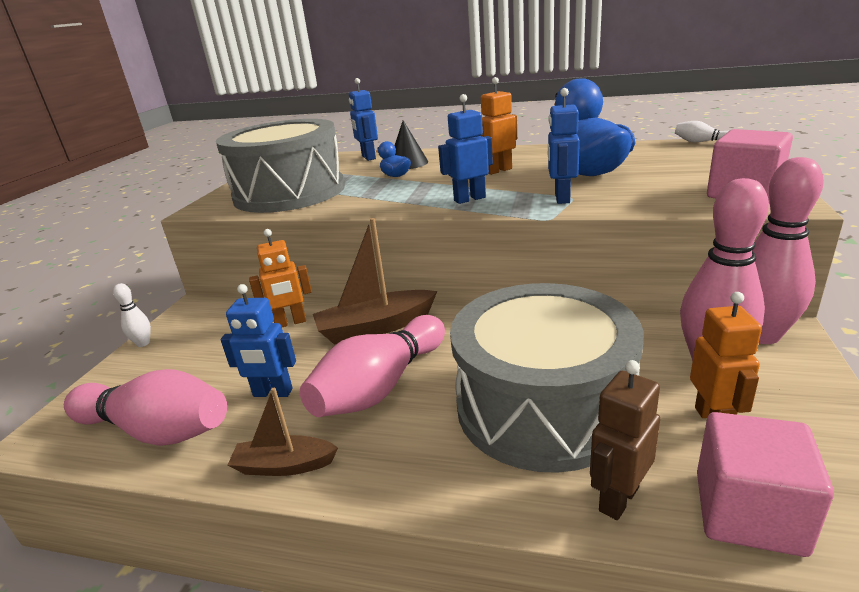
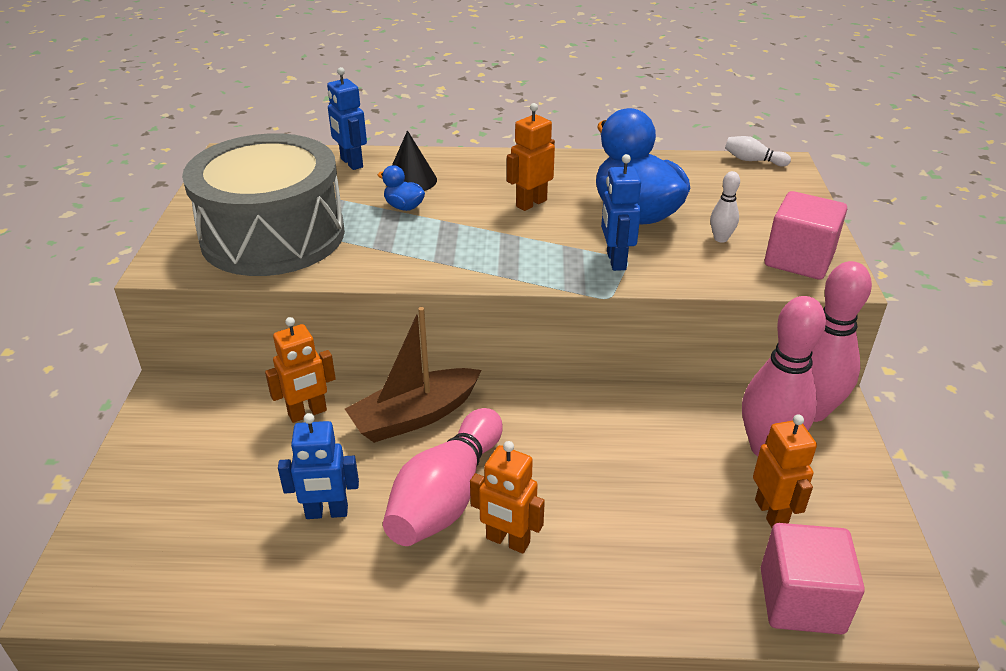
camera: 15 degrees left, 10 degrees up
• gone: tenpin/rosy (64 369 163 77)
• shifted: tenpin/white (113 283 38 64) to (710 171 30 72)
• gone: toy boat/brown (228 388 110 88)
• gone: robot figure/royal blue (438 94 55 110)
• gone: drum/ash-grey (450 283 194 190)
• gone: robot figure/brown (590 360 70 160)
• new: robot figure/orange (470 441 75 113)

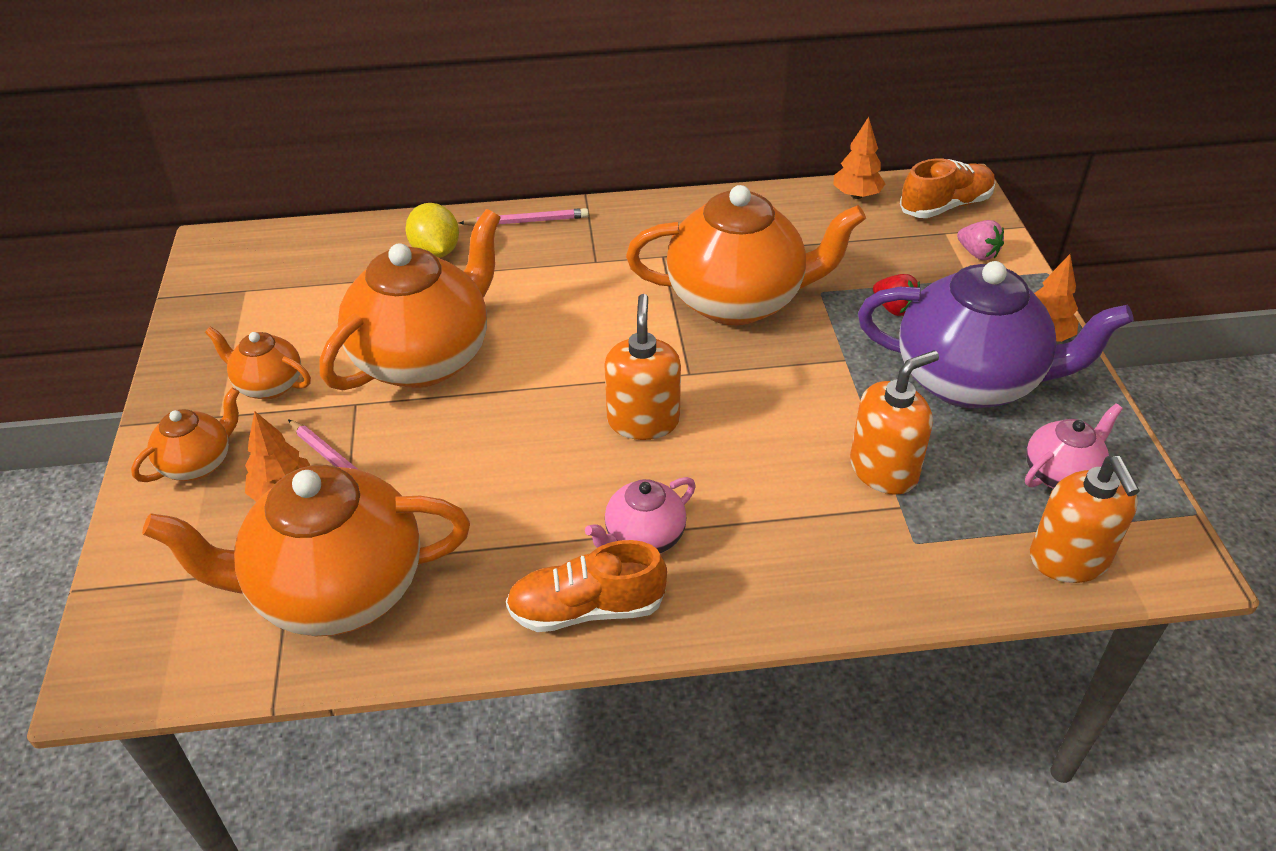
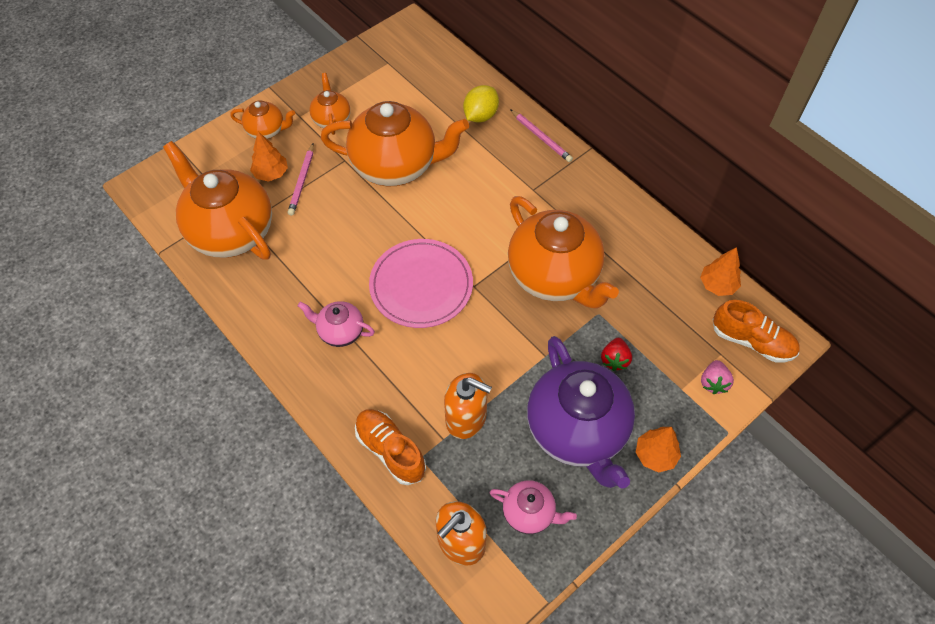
camera: 55 degrees right, 15 degrees up
• shifted: sneaker/orange (506 540 161 92) to (355 409 71 76)
• swapped: soap pump/orange (604 294 77 146) to flat dish/rosy (369 239 104 89)

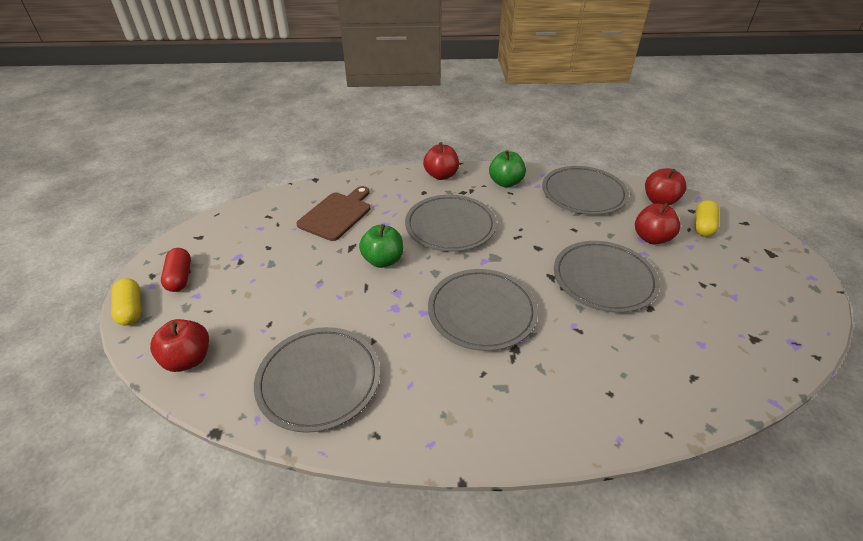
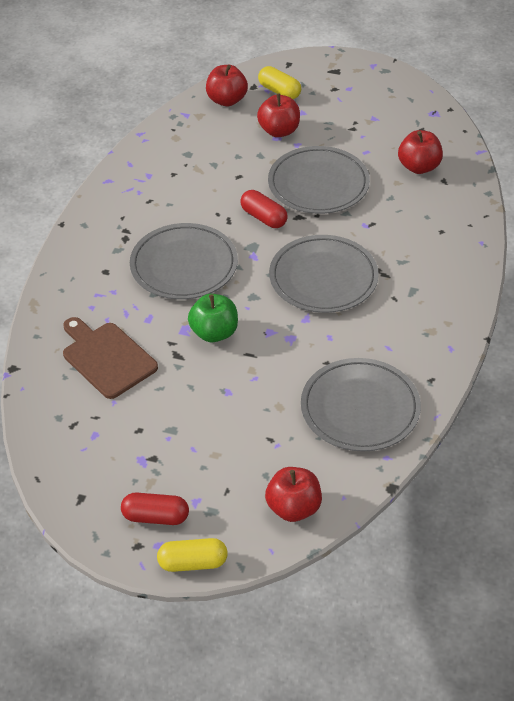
camera: 70 degrees left, 5 degrees up
• shifted: apple/crimson (423 142 36 38) to (398 130 45 44)
• gone: apple/green (489 150 37 37)
• gone: flat dish/ash-grey (542 166 87 49)
• new: pill/crimson (241 190 46 38)

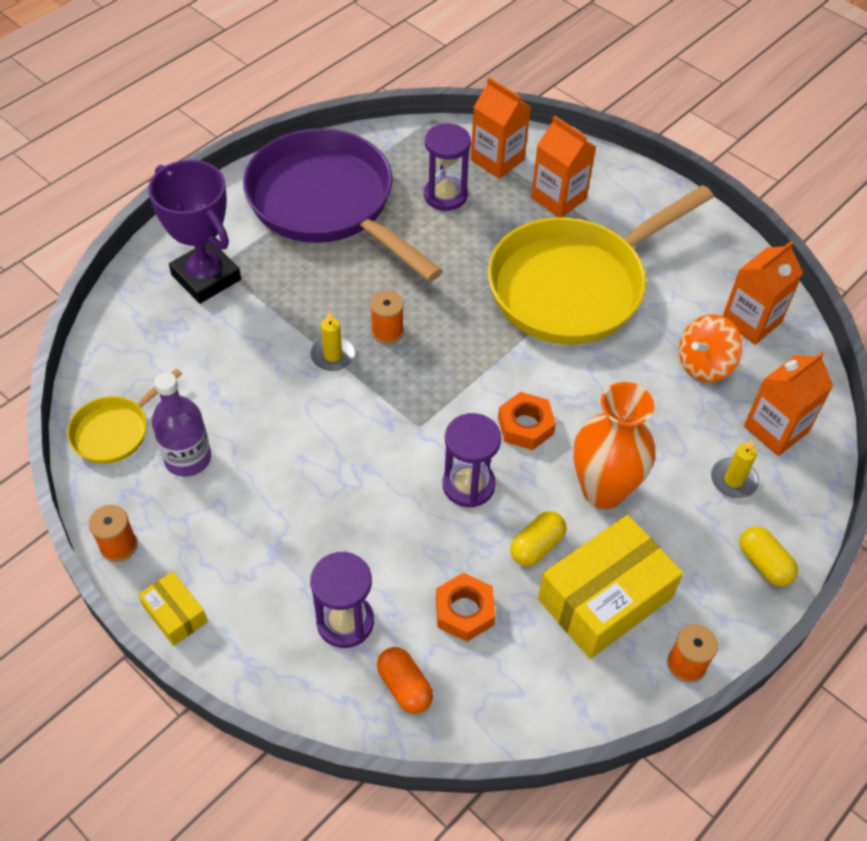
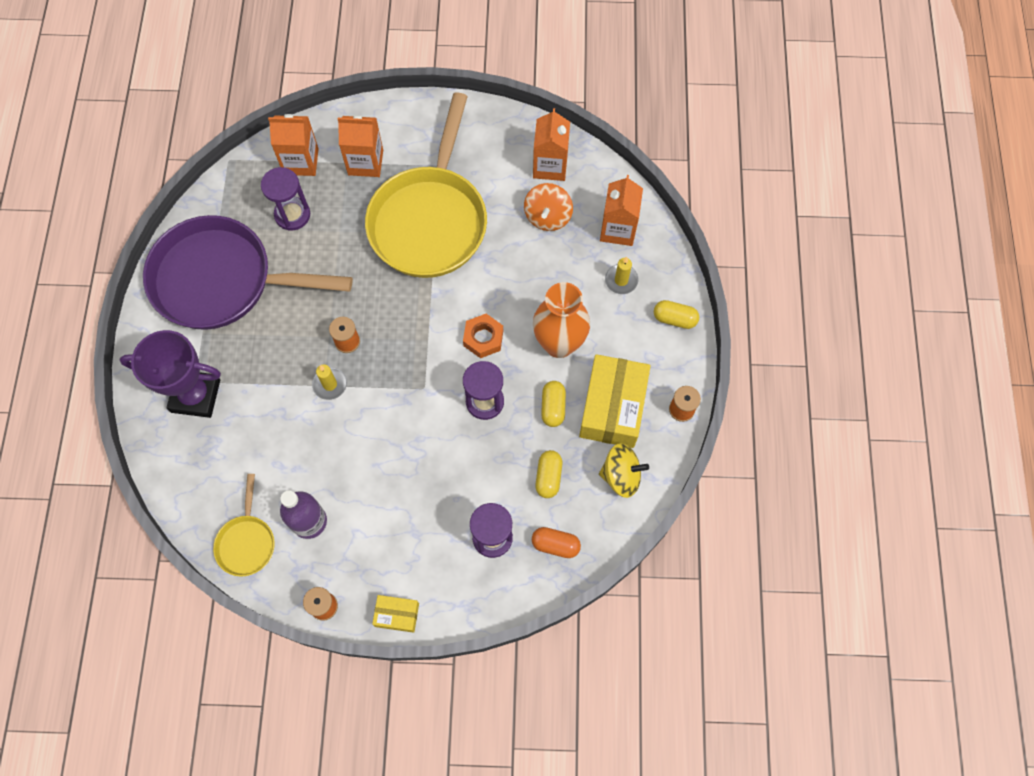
camera: 40 degrees left, 15 degrees up
• swapped: hexagon nut/orange (436 573 59 69) to pill/bright yellow (535 450 27 48)
• new: toy top/bright yellow (599 443 50 55)

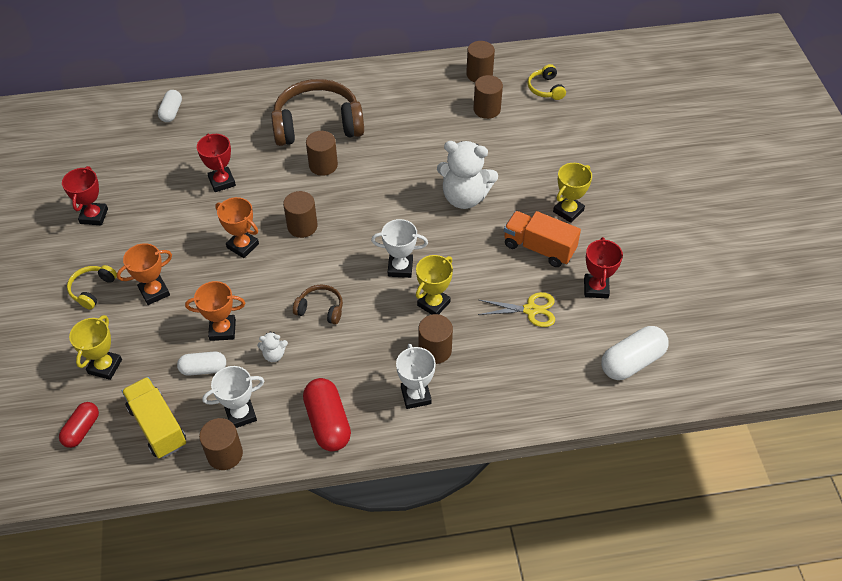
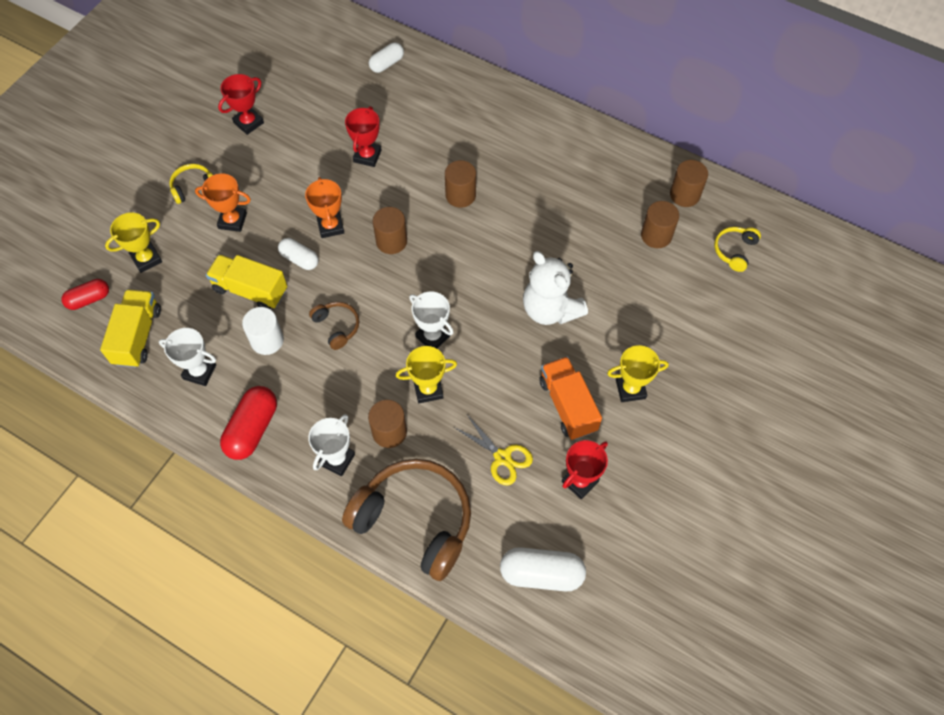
camera: 40 degrees right, 10 degrees up
• shifted: pill/white (177 351 49 25) to (278 238 41 32)
• swapped: award cup/orange (185 281 60 60) to lorry/bright yellow (206 254 81 55)
• gone: cylinder/brown (199 418 44 52)
• swapped: teddy bear/white (257 331 31 31) to cylinder/white (242 307 42 48)
• shifted: over-ear headphones/brown (271 79 93 67) to (342 459 129 122)

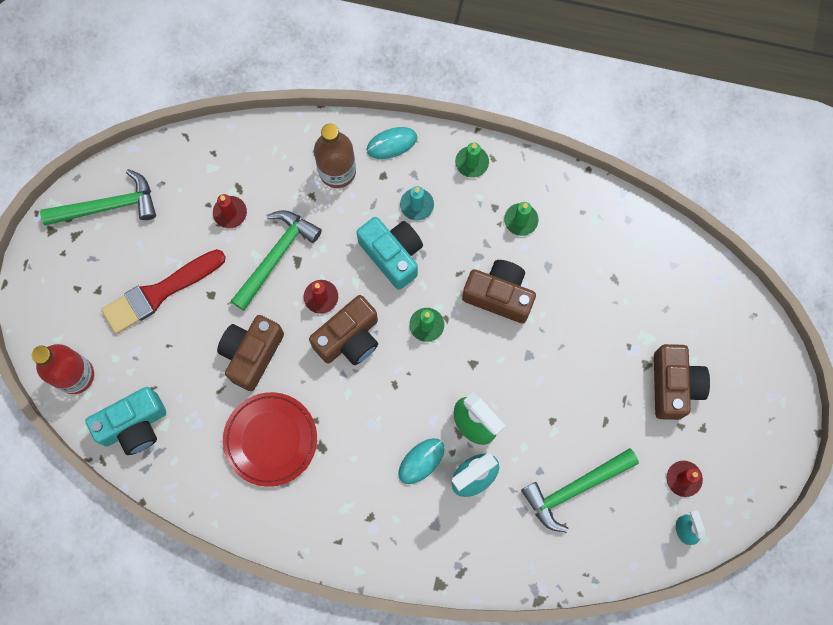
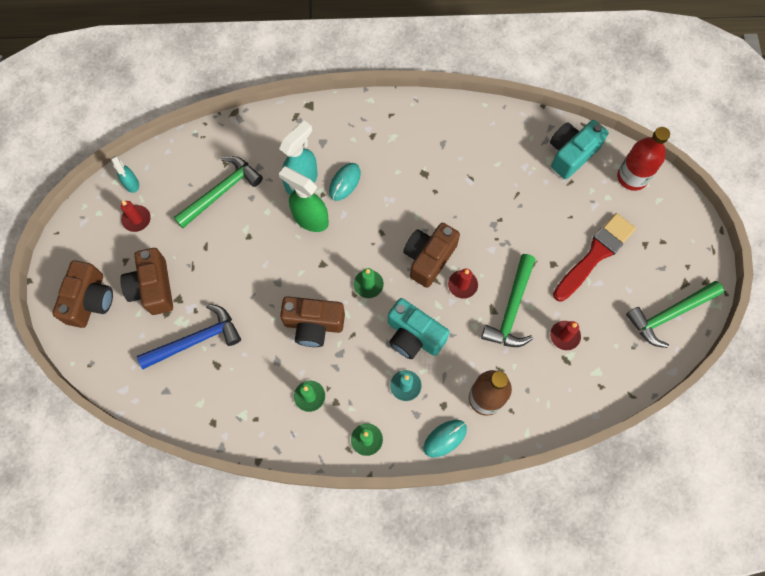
camera: 165 degrees right, 5 degrees down
• shifted: photo camera/brown (217 315 67 76) to (52 260 61 68)
• gone: flat dish/crimson (223 392 94 95)
• new: carpenter's hammer/royal blue (137 304 104 65)

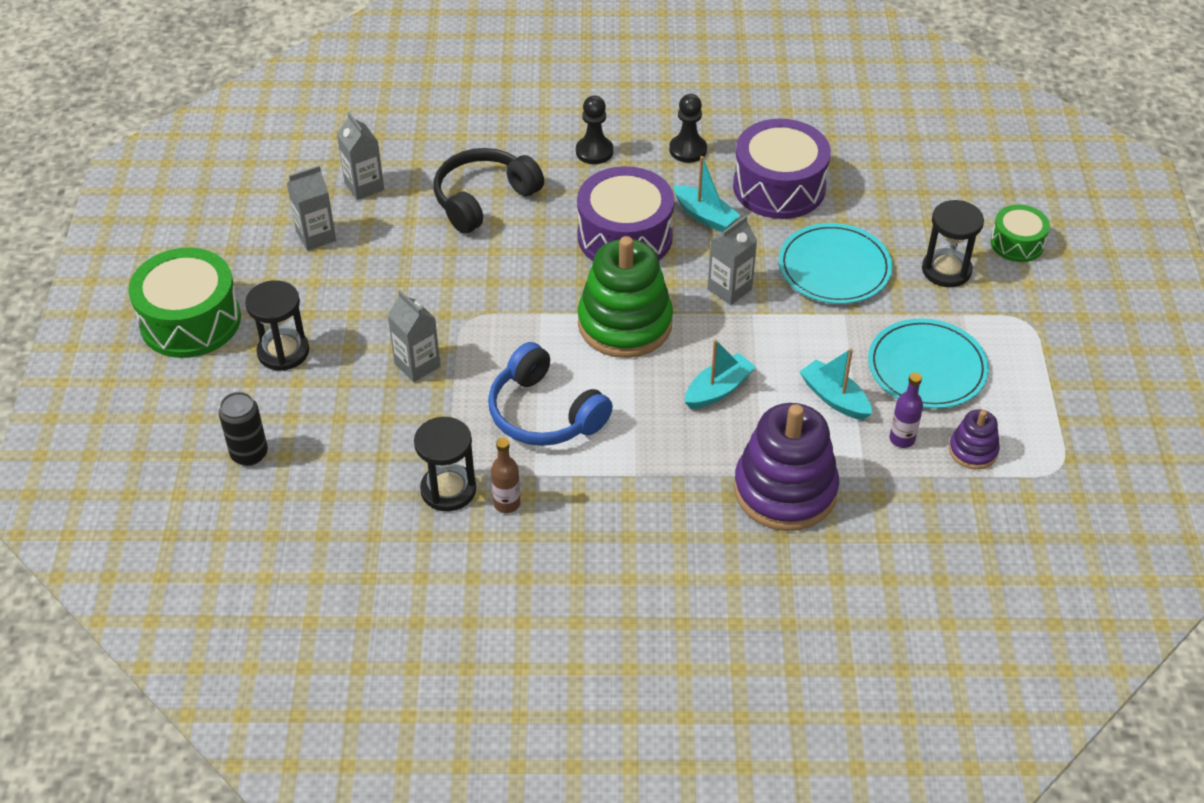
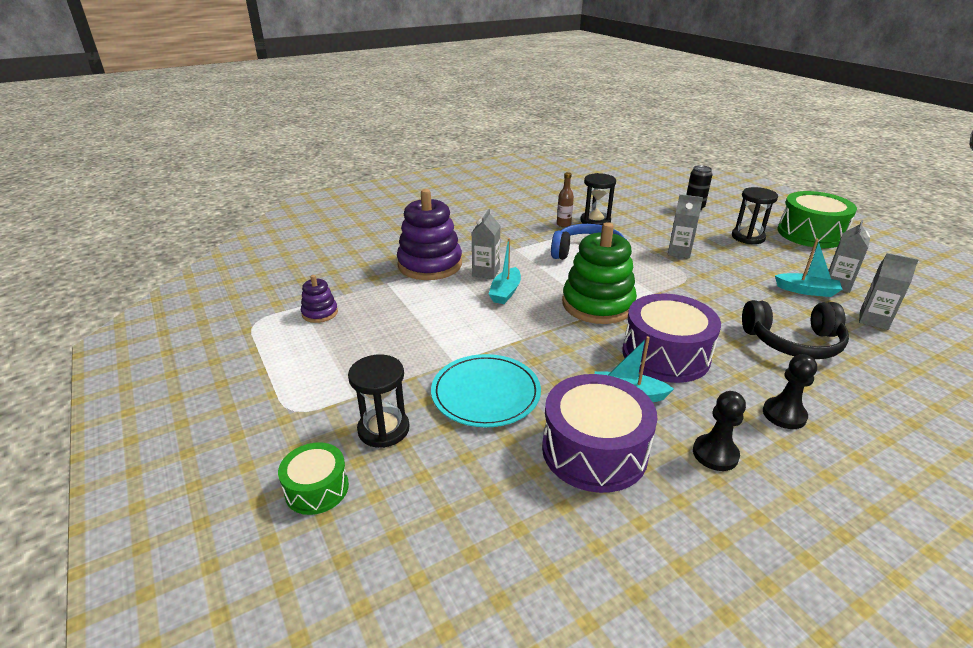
camera: 150 degrees right, 15 degrees down
• rotated: over-ear headphones/jet-black (434 148 110 86) = (742 300 107 59) 75 degrees clockwise
• shifted: carton/ash-grey (708 215 49 90) to (472 209 28 70)
• shifted: toy boat/aqua (799 348 73 72) to (775 239 67 58)
• gone: flat dish/aqua (868 318 121 91)
• gone: bottle/royal purple (889 372 34 76)

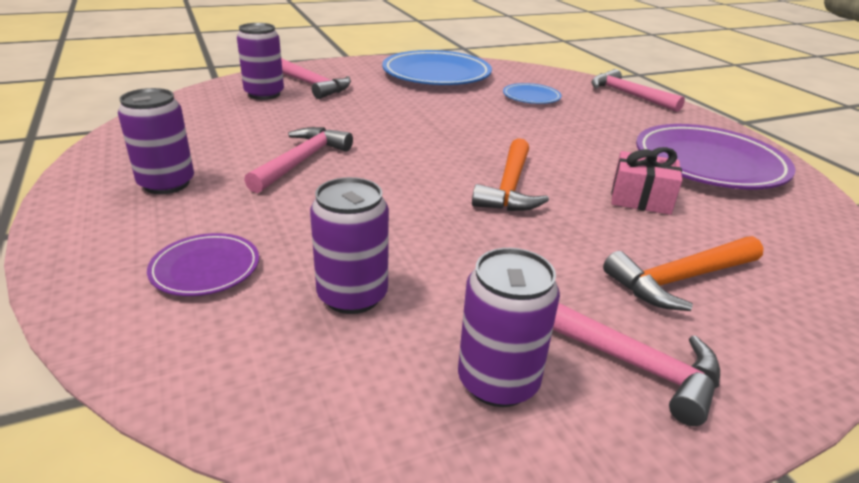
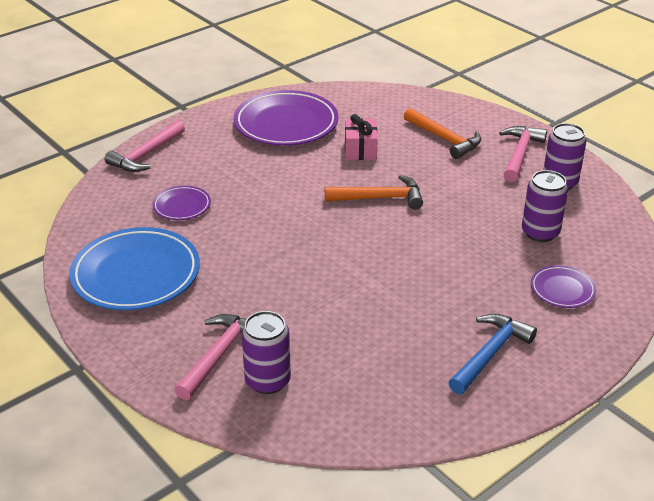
camera: 105 degrees left, 5 degrees up
• swapped: soda can/royal purple (118 88 76 106) to carpenter's hammer/royal blue (448 314 89 80)
• gone: carpenter's hammer/rosy (244 127 109 66)
• repainted: flat dish/royal blue (503 83 59 21) to flat dish/royal purple (152 186 59 34)

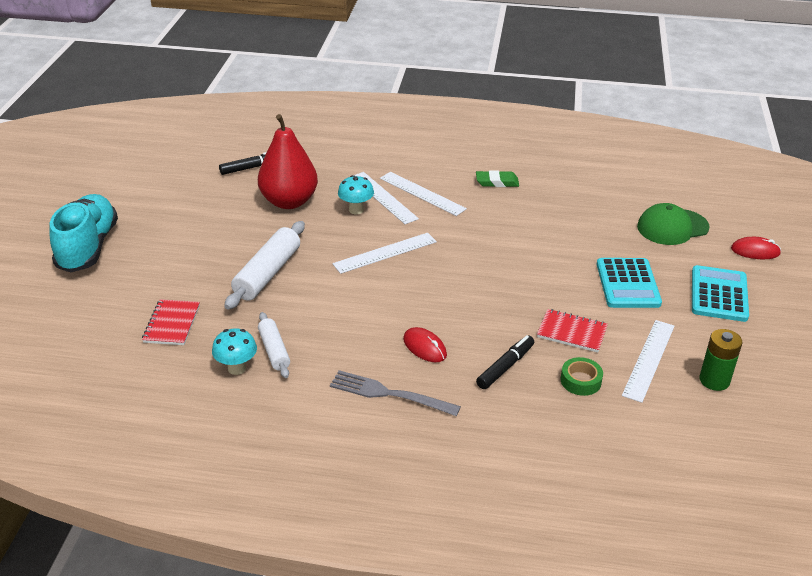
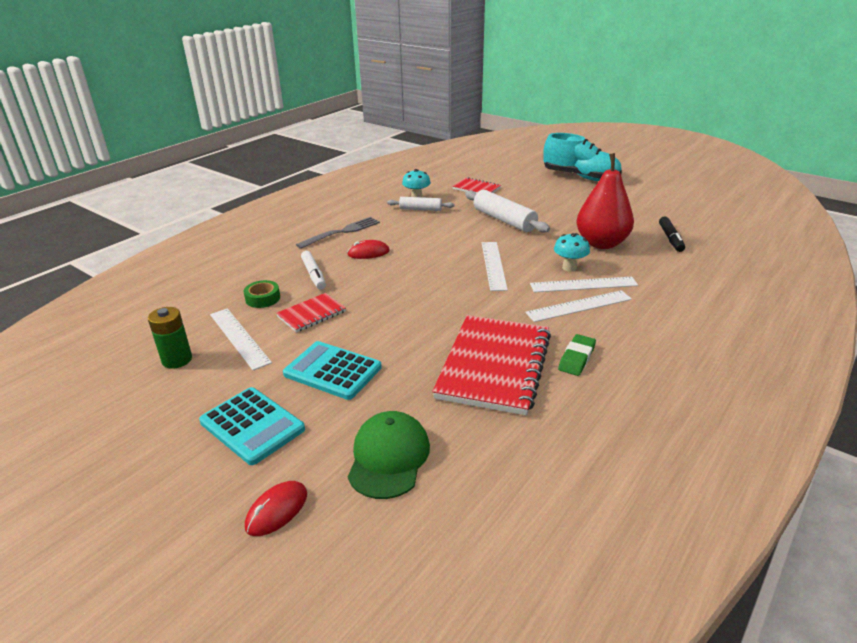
camera: 120 degrees right, 5 degrees down
• repainted: marker pen/jet-black (476 335 58 54) to marker pen/white (301 251 25 38)
• new: notebook/crimson (432 315 119 101)

